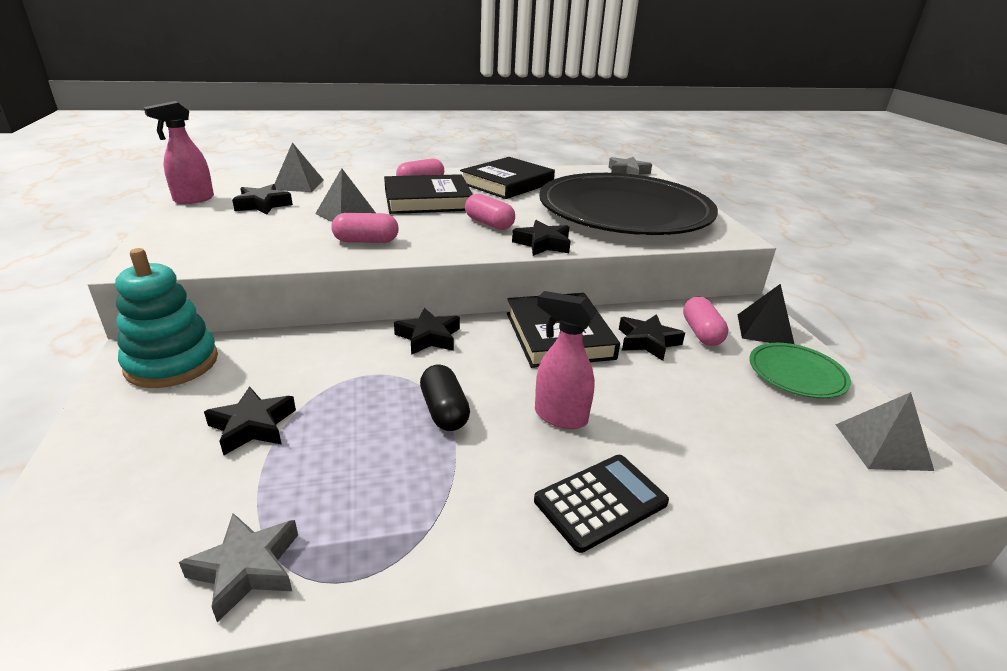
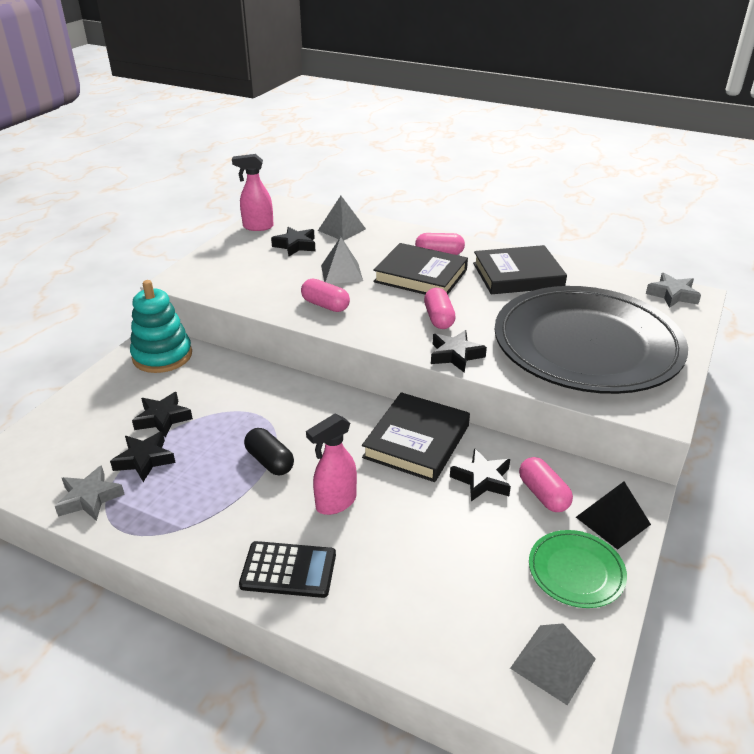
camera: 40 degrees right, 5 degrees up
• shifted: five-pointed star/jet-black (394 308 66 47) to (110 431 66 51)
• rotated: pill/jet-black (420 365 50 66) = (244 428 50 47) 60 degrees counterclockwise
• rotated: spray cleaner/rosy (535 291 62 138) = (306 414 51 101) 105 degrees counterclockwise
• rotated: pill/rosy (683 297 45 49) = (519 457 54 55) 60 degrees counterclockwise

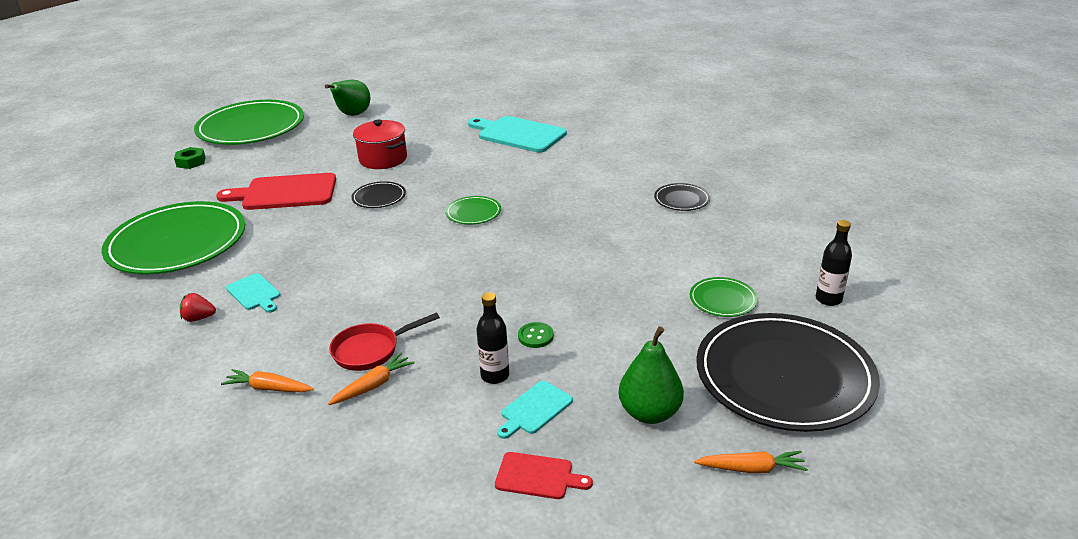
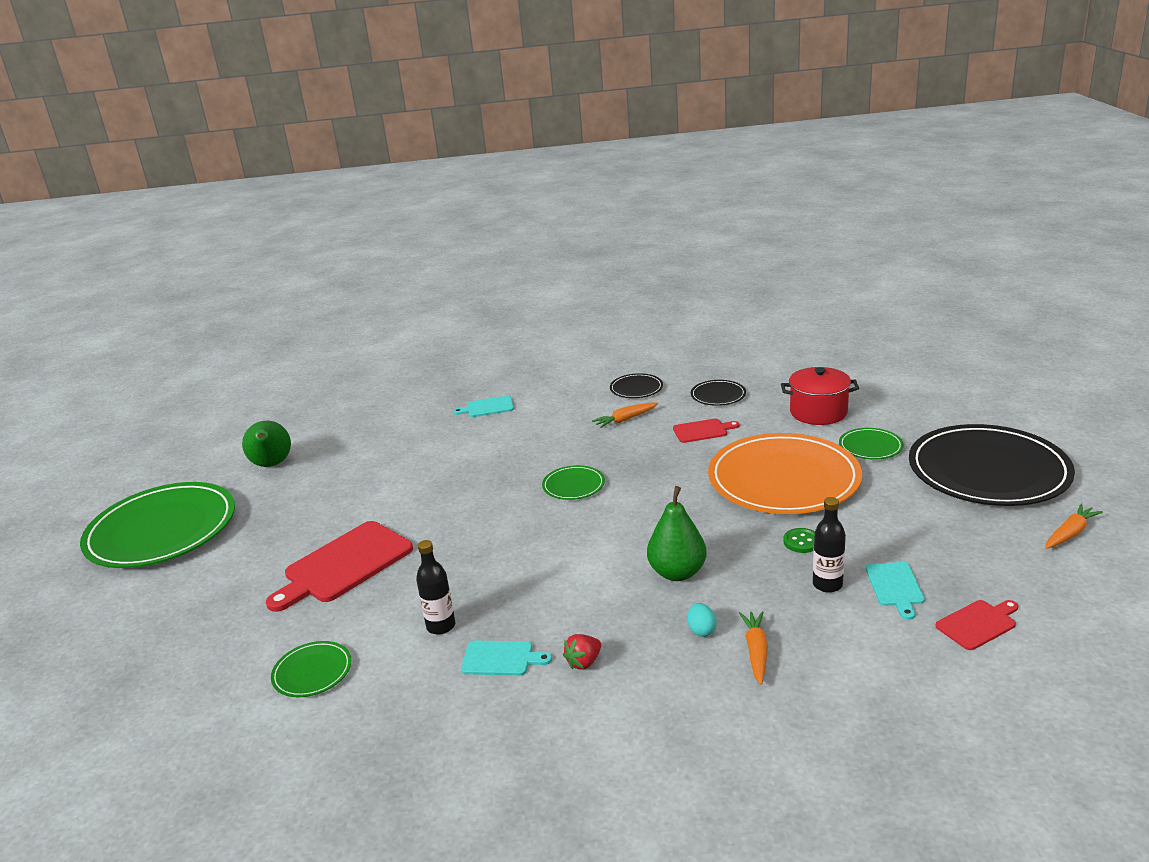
camera: 40 degrees left, 5 degrees down
• scaled: flat dish/green (102 201 143 73) = (271 641 80 56) x0.43
• gone: hexagon nut/green (174 147 32 22)
• shifted: strawberry/crimson (180 293 36 29) to (563 634 38 36)
• shifted: toy carrot/orange (221 369 93 23) to (592 402 66 26)
• swapped: frying pan/crimson (329 312 111 59) to egg/aqua (687 603 30 34)
• shifted: flat dish/jet-black (351 181 55 27) to (610 373 53 25)
• shifted: pot/crimson (353 120 54 49) to (781 367 78 58)
• scaled: bread board/aqua (468 116 99 37) = (453 395 61 22) x0.51
• shifted: pear fruit/green (619 326 65 98) to (647 486 60 95)
• shifted: bottle/jet-black (816 220 36 86) to (416 540 39 95)
• new: bread board/crimson (673 418 67 25)
• new: flat dish/orange (708 433 154 81)

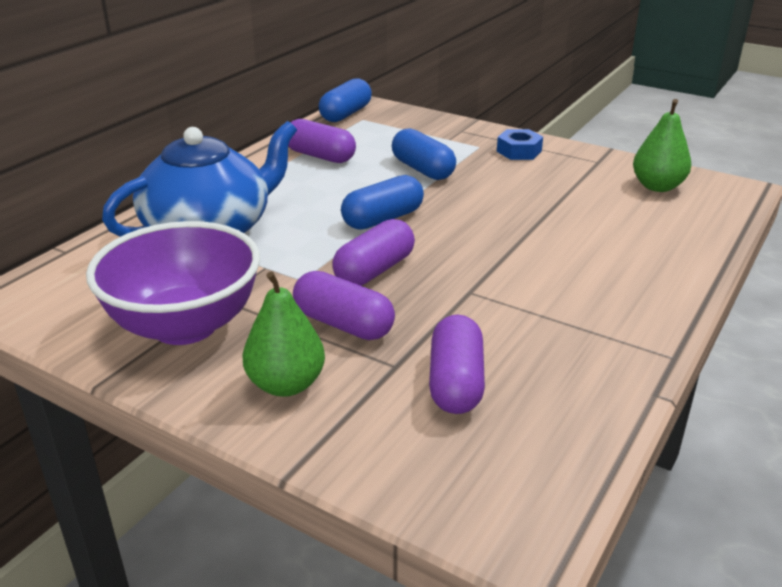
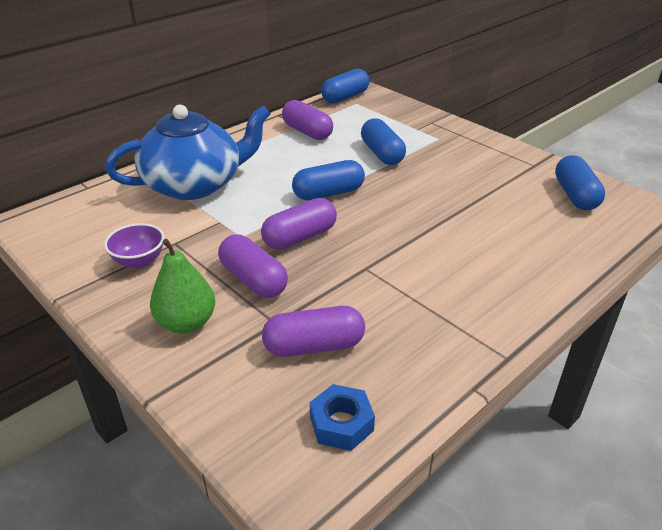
camera: 15 degrees right, 5 degrees up
• scaled: serving bowl/royal purple (86 221 174 124) = (104 223 60 45) x0.46
• rotated: pill/royal purple (429 315 56 99) = (262 306 103 51) 60 degrees clockwise
• shifted: hexagon nut/royal blue (497 129 46 31) to (310 384 65 67)
• swapped: pear fruit/green (633 99 58 93) to pill/royal blue (555 155 50 55)

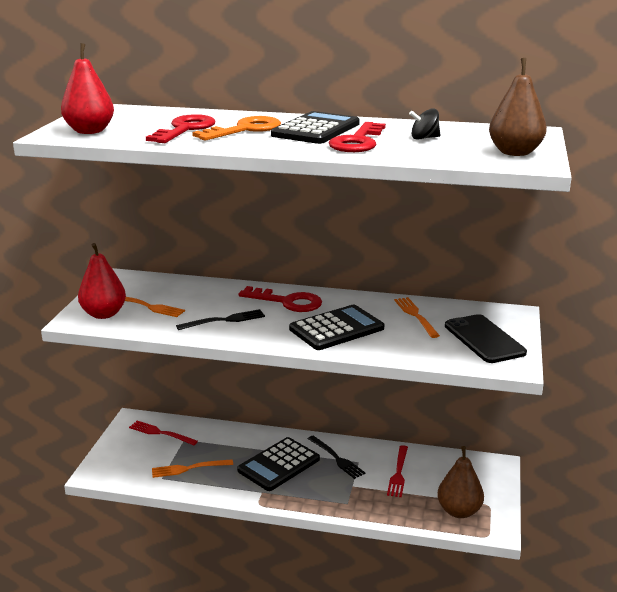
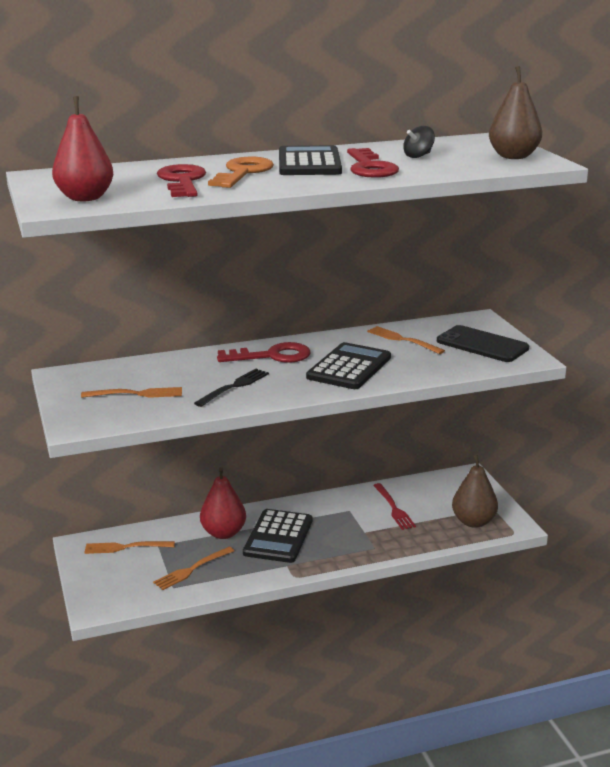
camera: 30 degrees left, 0 degrees up
• shifted: pear fruit/crimson (78 243 48 76) to (200 467 46 72)
• repainted: table fork/crimson (129 421 69 24) to table fork/orange (84 541 91 13)
• gone: table fork/jet-black (308 435 57 44)

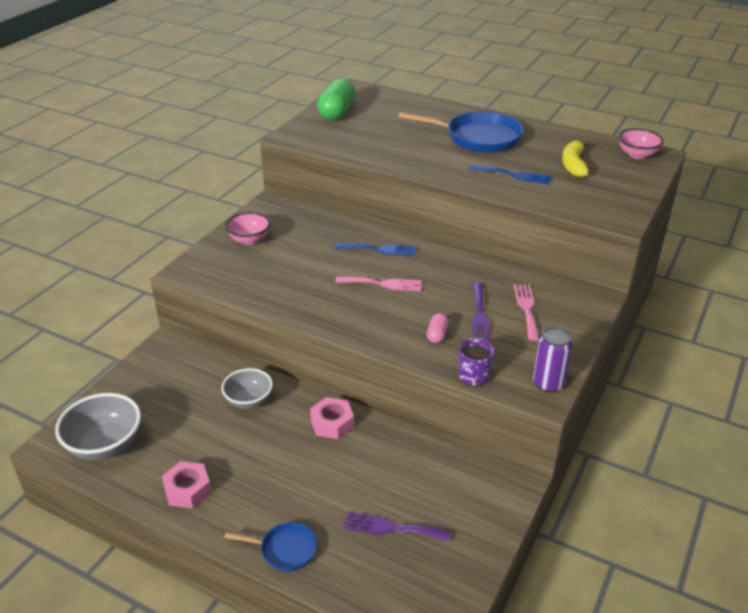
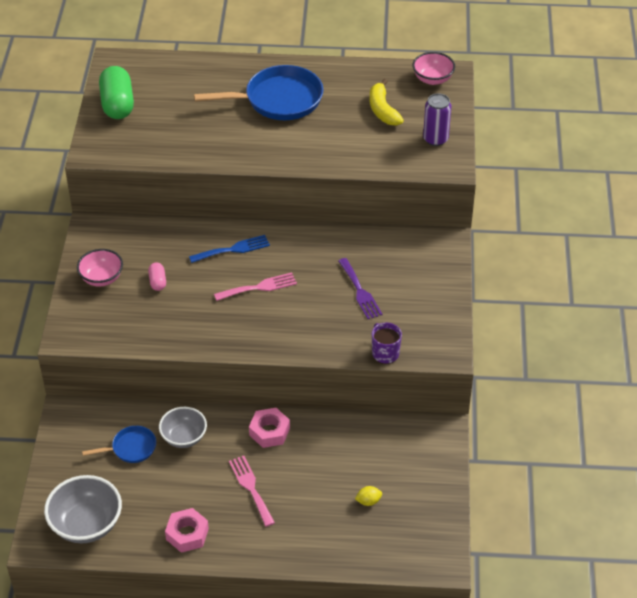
camera: 25 degrees left, 10 degrees up
• shifted: frying pan/royal blue (224 522 93 49) to (82 426 74 37)
• swapped: table fork/royal purple (344 512 107 29) to lemon/bright yellow (355 486 27 20)
• shifted: pill/rosy (427 313 21 30) to (148 263 18 28)
• gone: table fork/royal blue (469 165 83 19)
• shifted: table fork/rosy (514 284 25 57) to (229 456 46 71)
• shifted: soda can/royal purple (533 327 40 66) to (423 93 28 53)

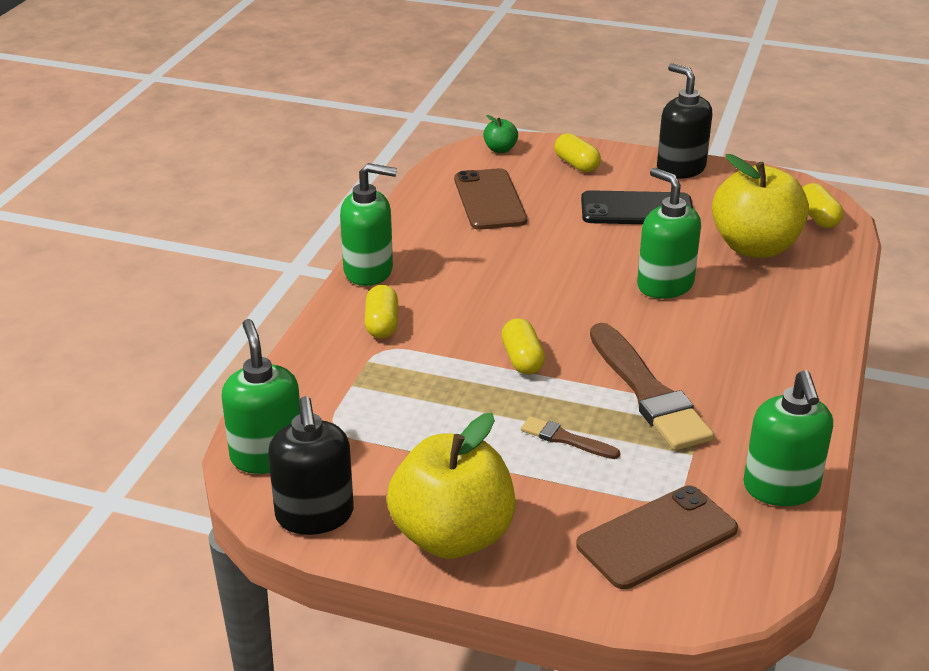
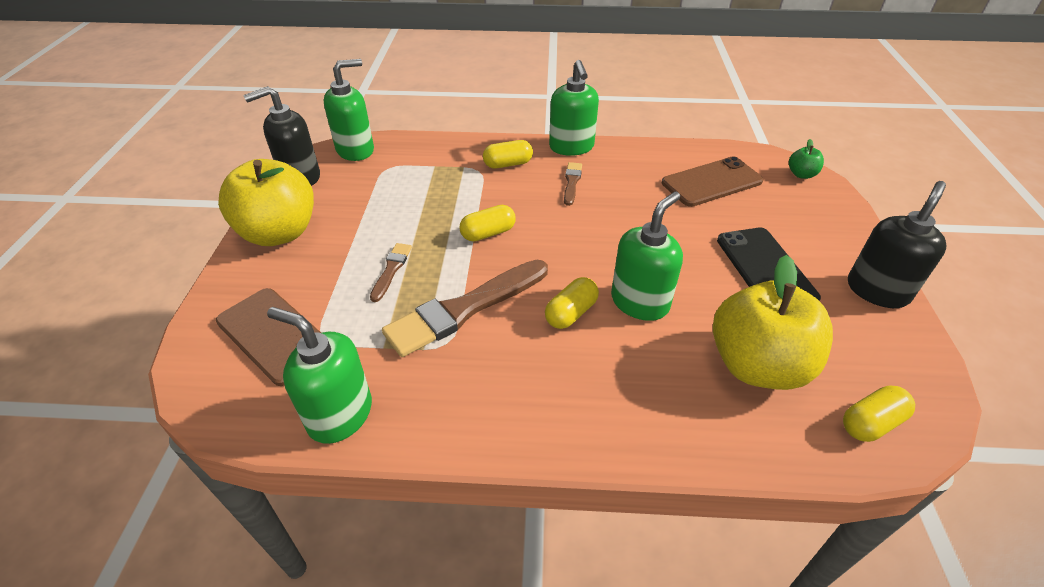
camera: 75 degrees right, 10 degrees up
• shifted: pill/bright yellow (554 133 47 39) to (545 277 54 52)
• rotated: soap pump/green (743 370 90 136) = (267 307 105 137) 45 degrees clockwise
• new: paintbrush/brown (564 162 18 44)

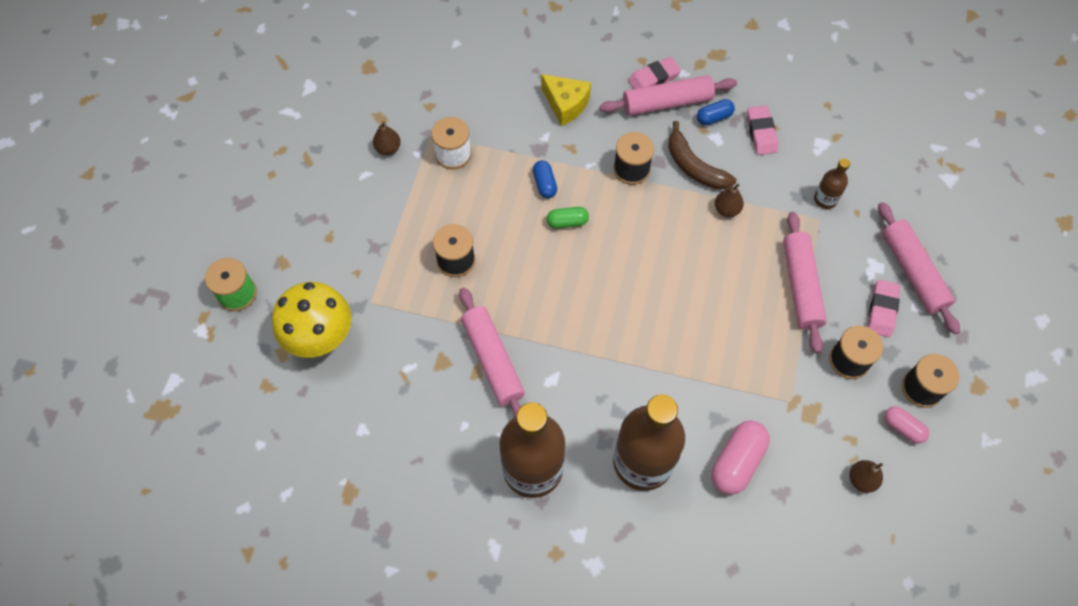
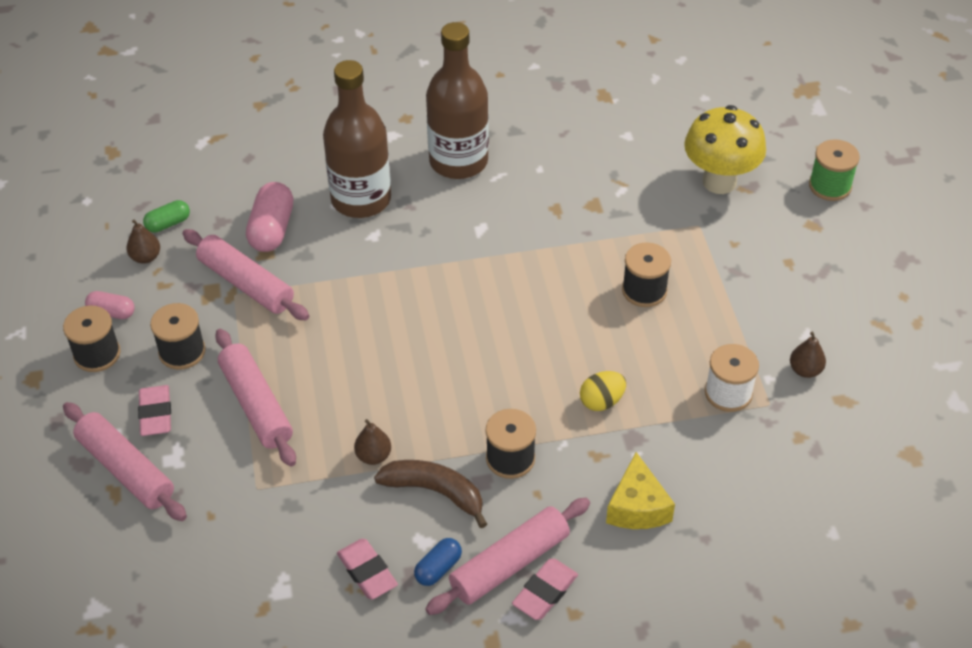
camera: 155 degrees right, 15 degrees down
• shifted: dough roller/rosy (459 287 66 130) to (182 229 127 91)
• swapped: pill/royal blue (533 160 24 38) to egg/bright yellow (580 371 46 40)
• rotated: cheese/bright yellow (541 74 50 52) = (606 452 69 77) 105 degrees counterclockwise
• shifted: pill/green (547 207 42 22) to (143 200 47 33)
• gone: bottle/brown (814 158 36 51)

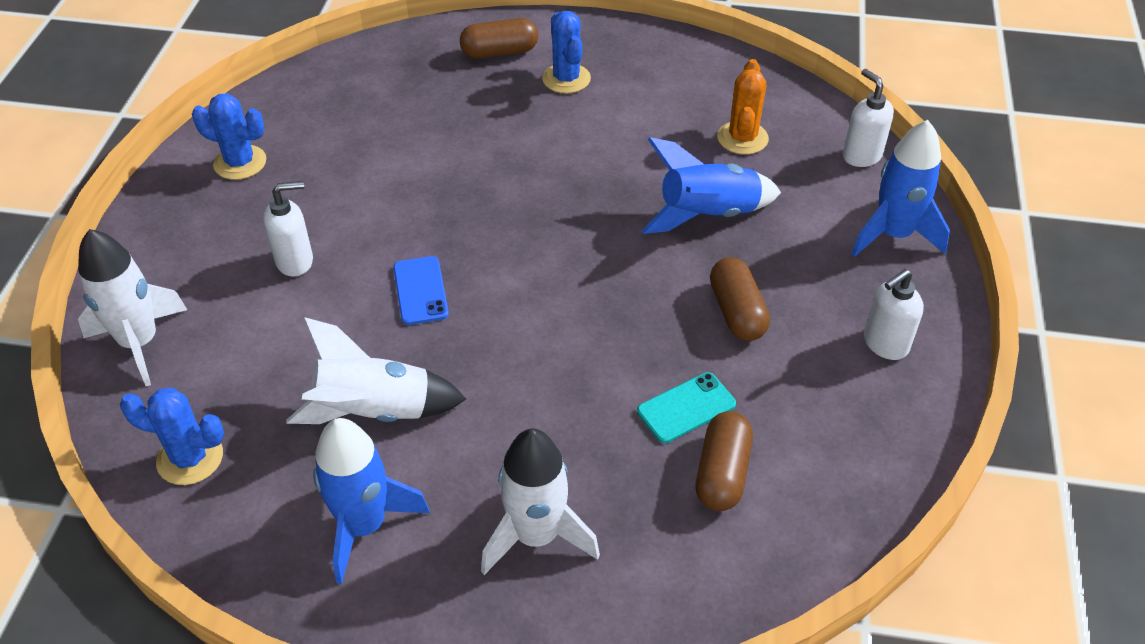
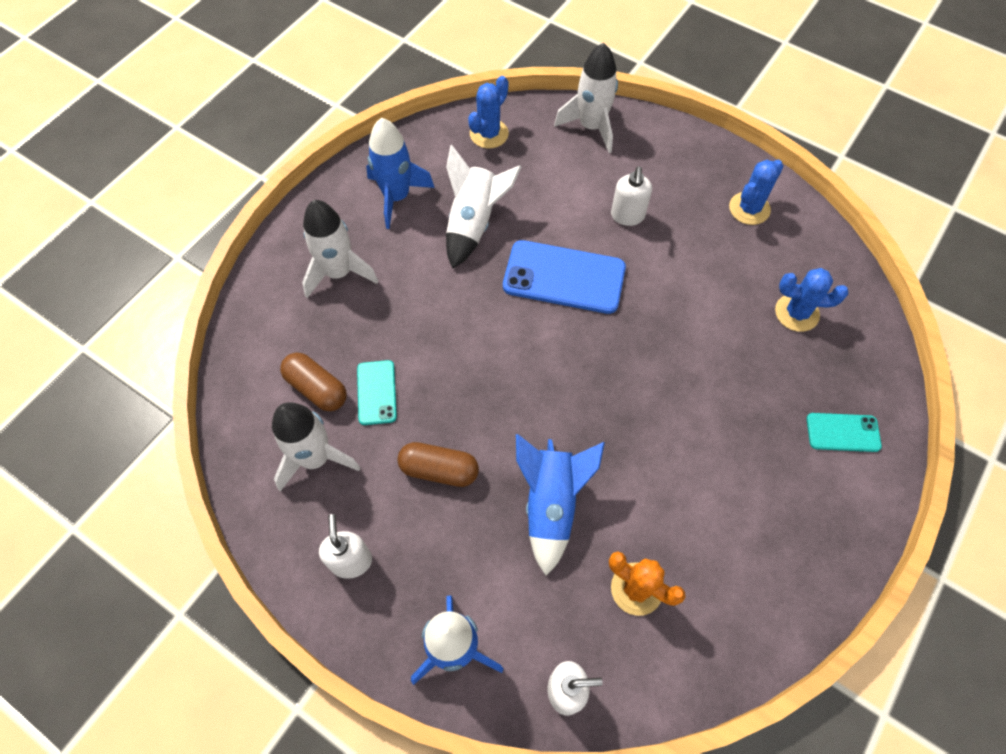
camera: 115 degrees right, 15 degrees up
• scaled: phone/royal blue (393 256 56 69) = (503 240 123 74) x1.84
• swapped: pill/brown (460 18 78 41) to phone/aqua (807 413 75 39)
• shifted: saguaro cactus/royal blue (542 11 49 82) to (775 268 73 64)
• new: toy rocket/white (272 402 88 90)

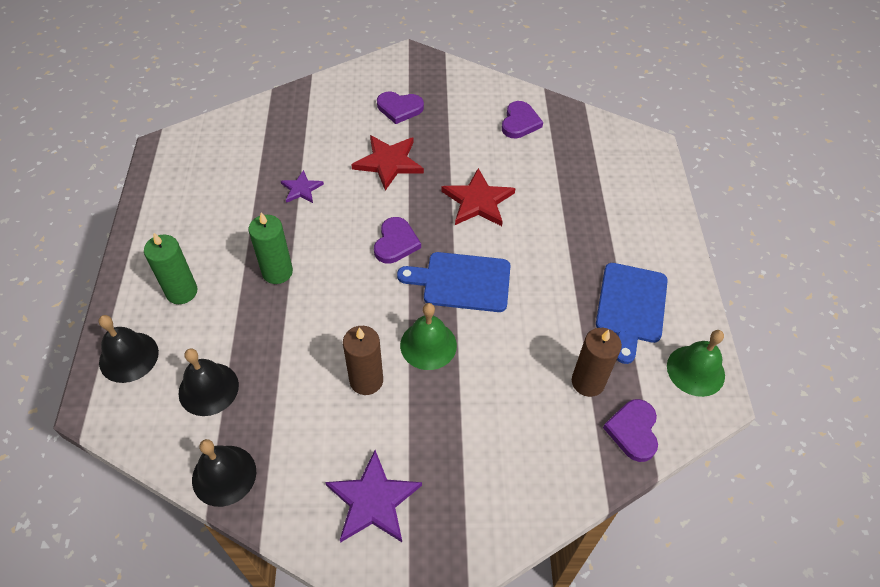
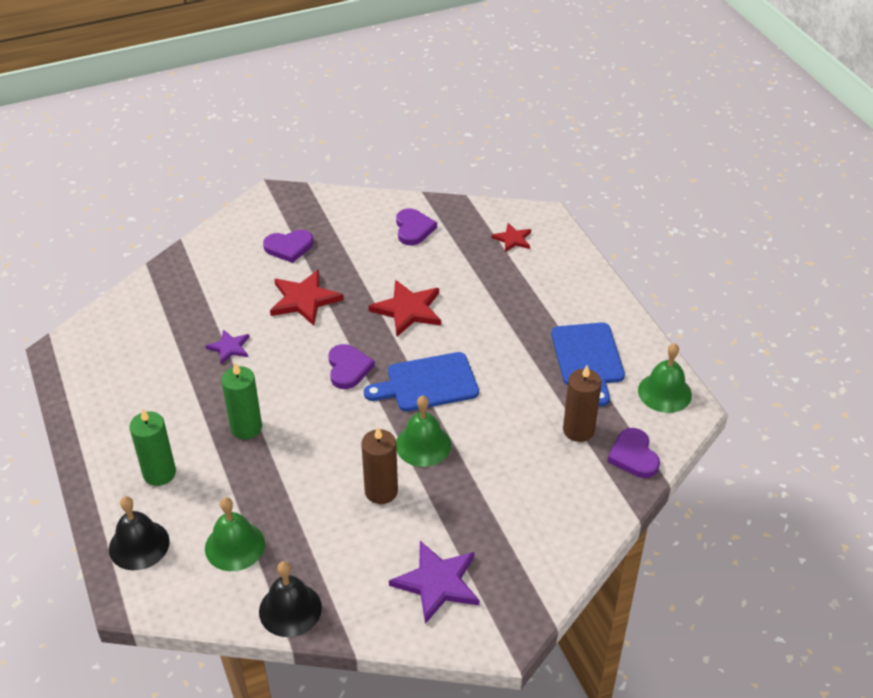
camera: 20 degrees left, 10 degrees down
• repainted: bell/jet-black (178 348 61 68) to bell/green (205 497 60 74)
• new: five-pointed star/crimson (492 223 39 29)

